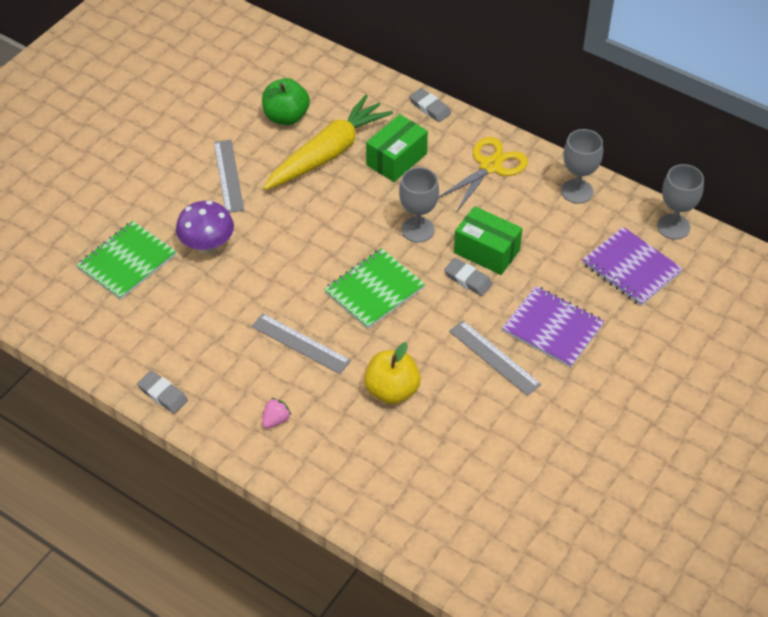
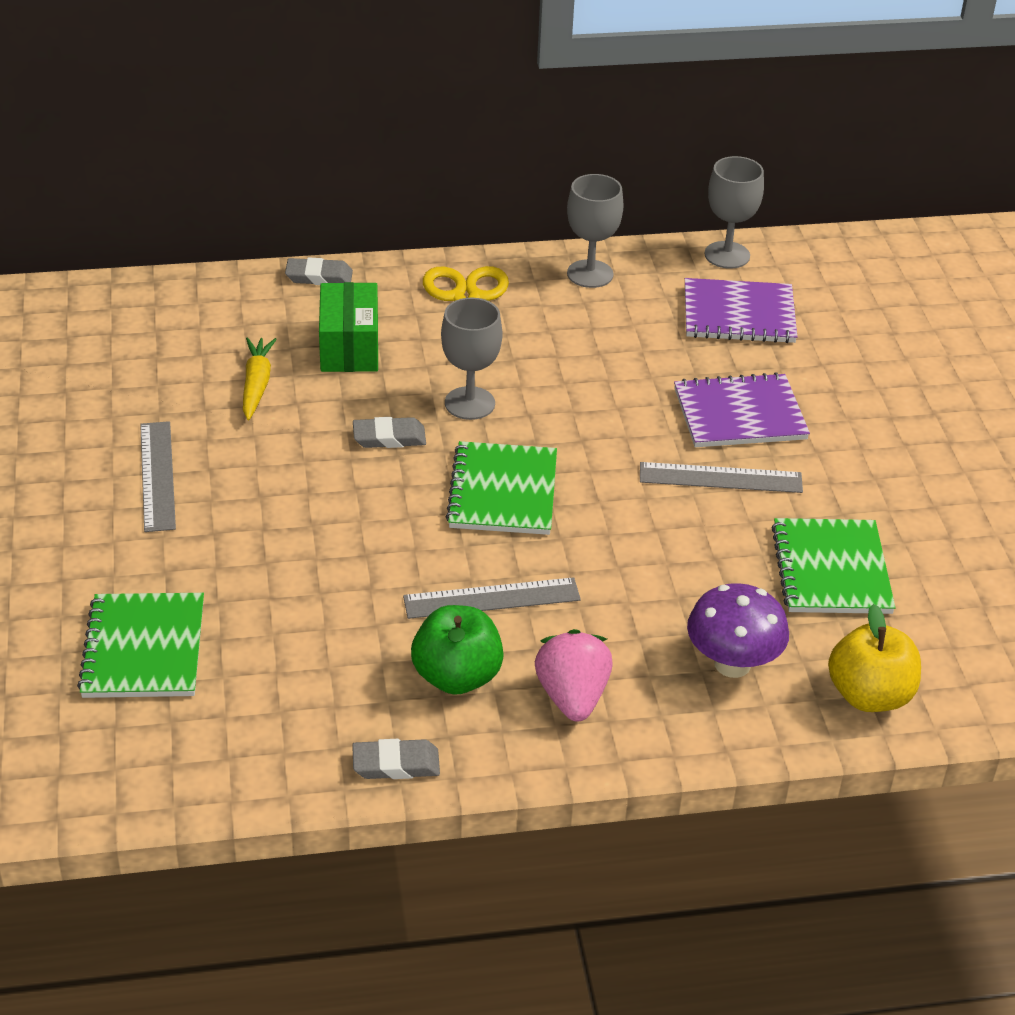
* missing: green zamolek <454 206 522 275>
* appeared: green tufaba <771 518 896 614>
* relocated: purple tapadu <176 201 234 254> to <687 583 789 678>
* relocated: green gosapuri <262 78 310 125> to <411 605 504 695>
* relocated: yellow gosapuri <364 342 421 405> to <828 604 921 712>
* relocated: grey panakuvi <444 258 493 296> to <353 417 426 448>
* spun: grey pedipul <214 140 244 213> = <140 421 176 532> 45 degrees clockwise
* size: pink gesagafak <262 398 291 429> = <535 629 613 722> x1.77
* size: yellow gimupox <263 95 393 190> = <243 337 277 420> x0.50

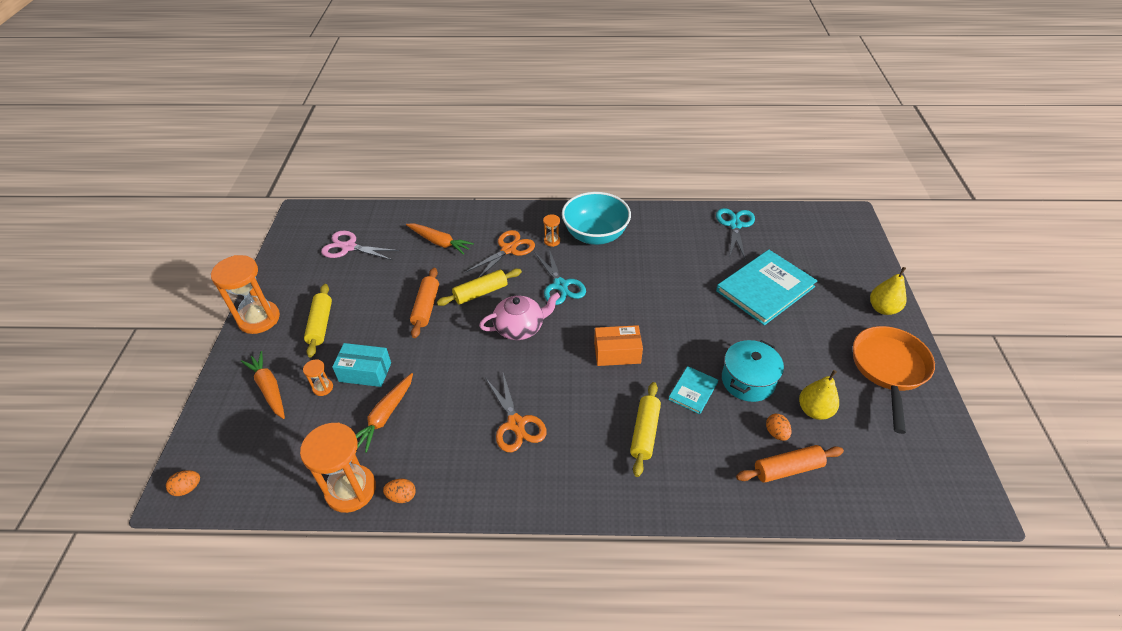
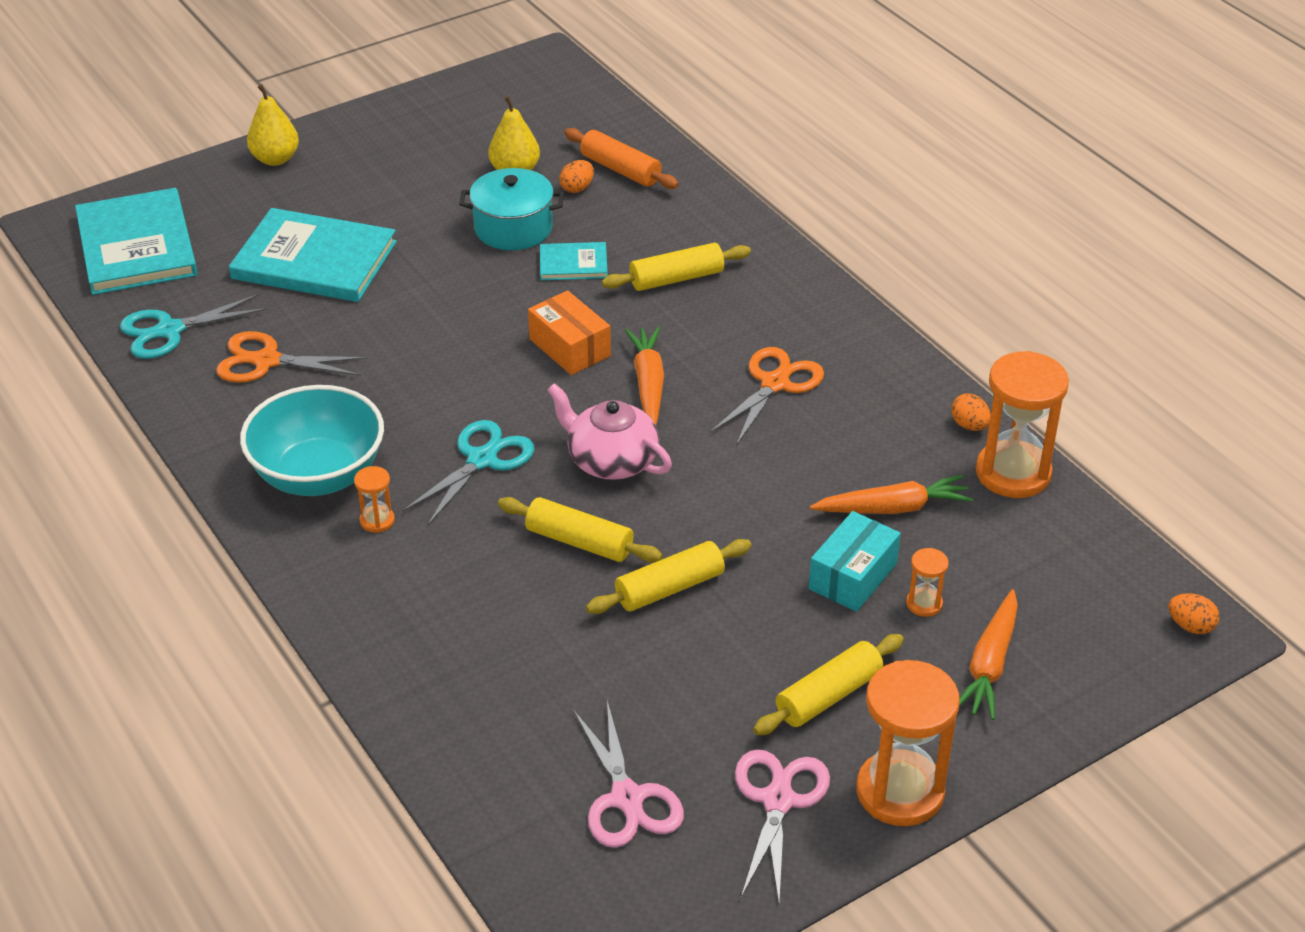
* missing: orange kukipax <853 326 935 434>
* appeared: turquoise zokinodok <75 188 198 295>
* appeared: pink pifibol <735 749 830 901>
* relocated: orange gimupox <406 224 474 255> to <625 327 664 425>
* relocated: orange pifibol <466 230 535 278> to <216 331 368 383>
* colour: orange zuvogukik <410 268 439 338> to yellow zuvogukik <586 539 751 614>
* spun: turquoise zamolek <332 343 391 387> = <809 511 901 612> 60 degrees clockwise

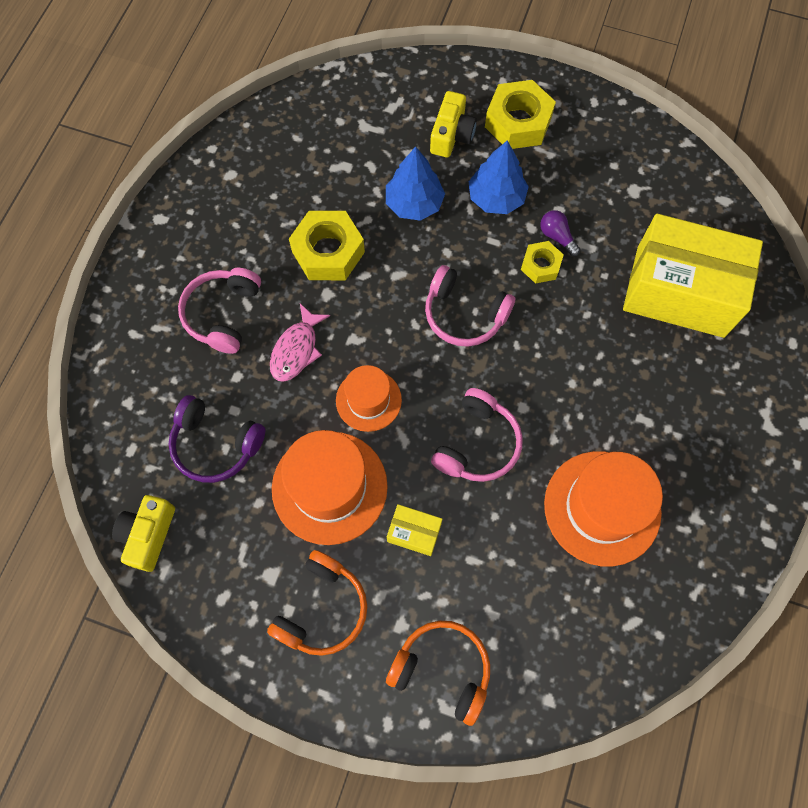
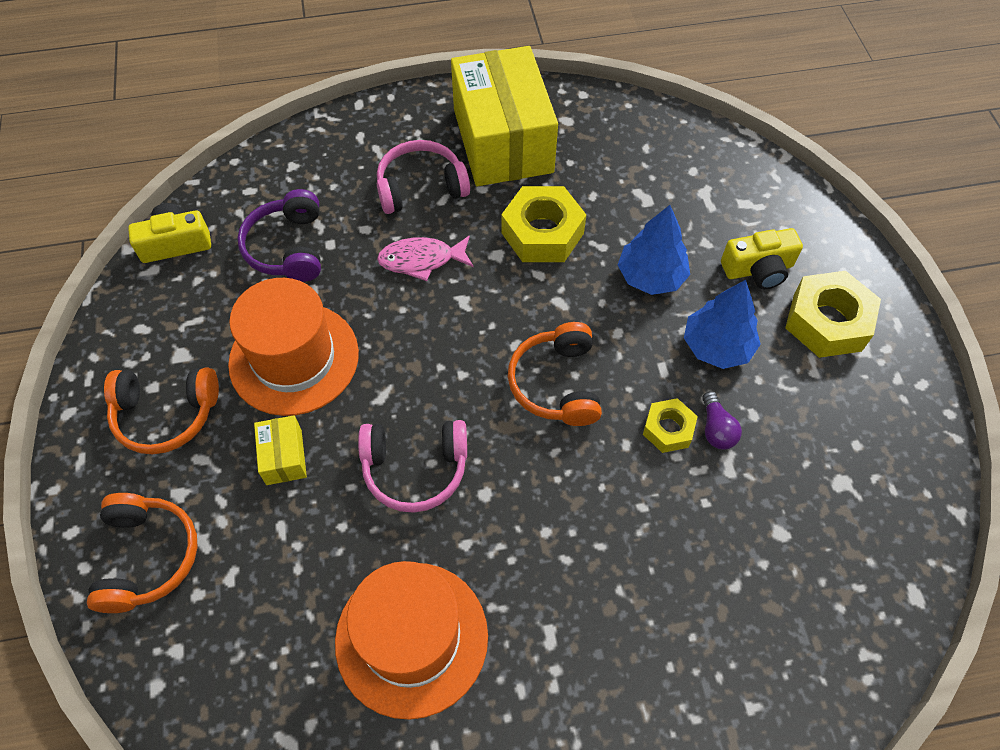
* missing: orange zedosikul <336 365 402 432>
* relocated: yellow zamolek <623 214 763 338> to <451 46 558 186>
* colour: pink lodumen <425 265 515 347> to orange lodumen <508 322 602 426>
* spun: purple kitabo <540 210 580 256> = <702 391 742 450> 150 degrees clockwise

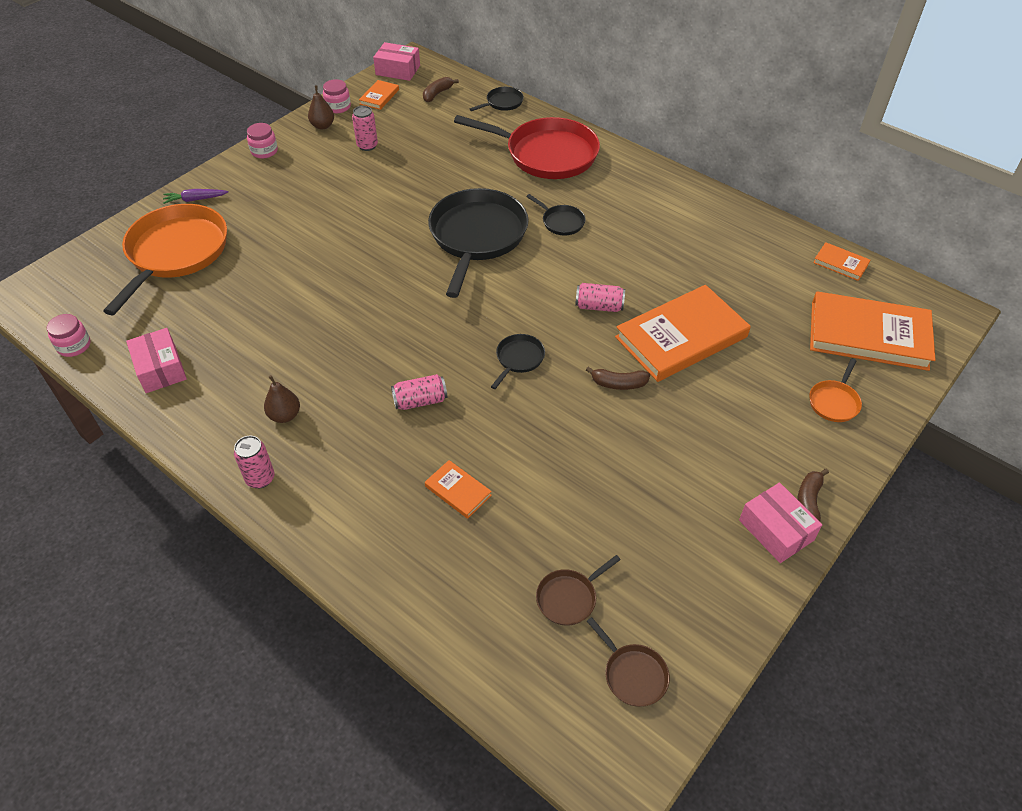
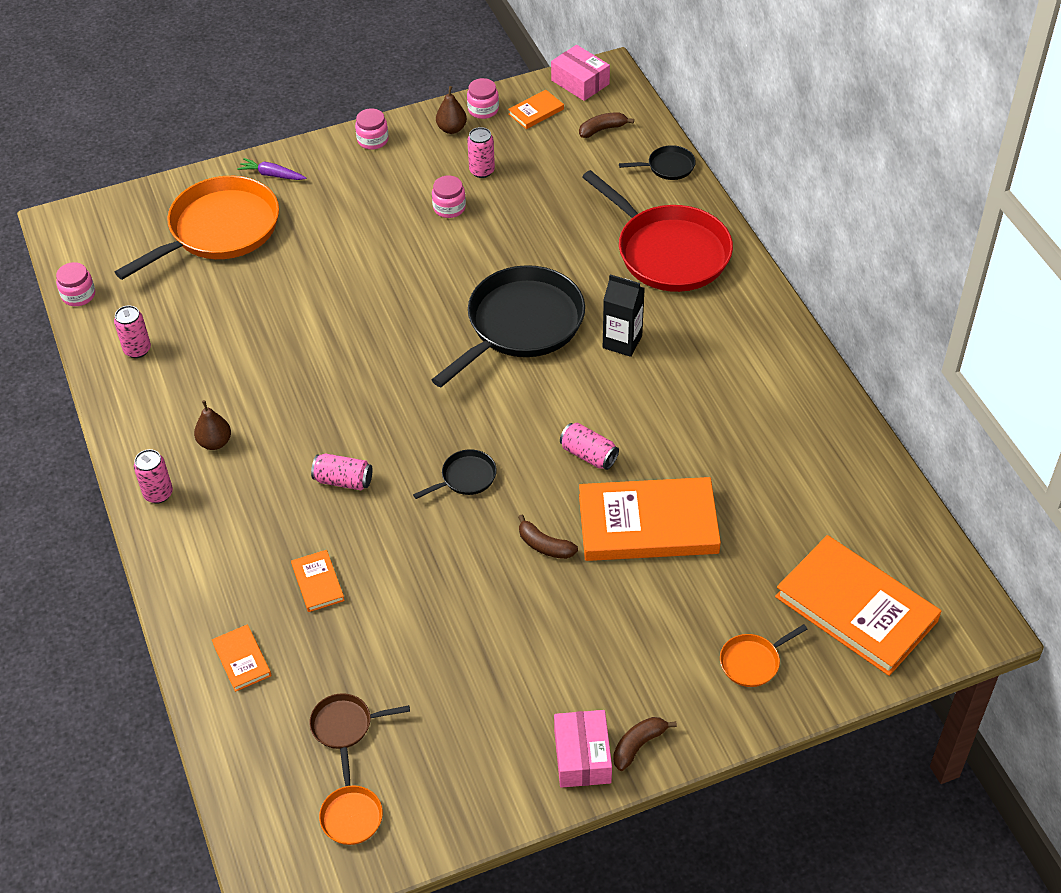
* appeared: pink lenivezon <432 175 466 218>
* relocated: orange zokinodok <813 242 870 281> to <212 625 271 692>
* exchanged: pink zamolek <126 328 187 393> to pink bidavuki <114 305 151 358>
* exchanged: black kukipax <526 194 586 235> to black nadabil <603 274 645 357>
* colour: brown kukipax <587 617 670 707> to orange kukipax <319 747 383 845>

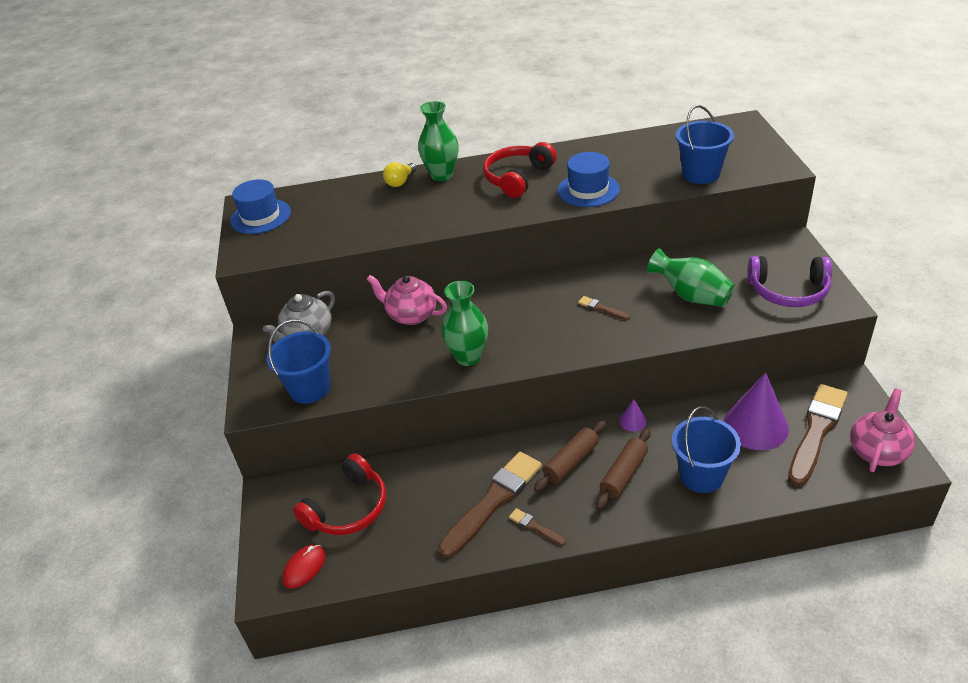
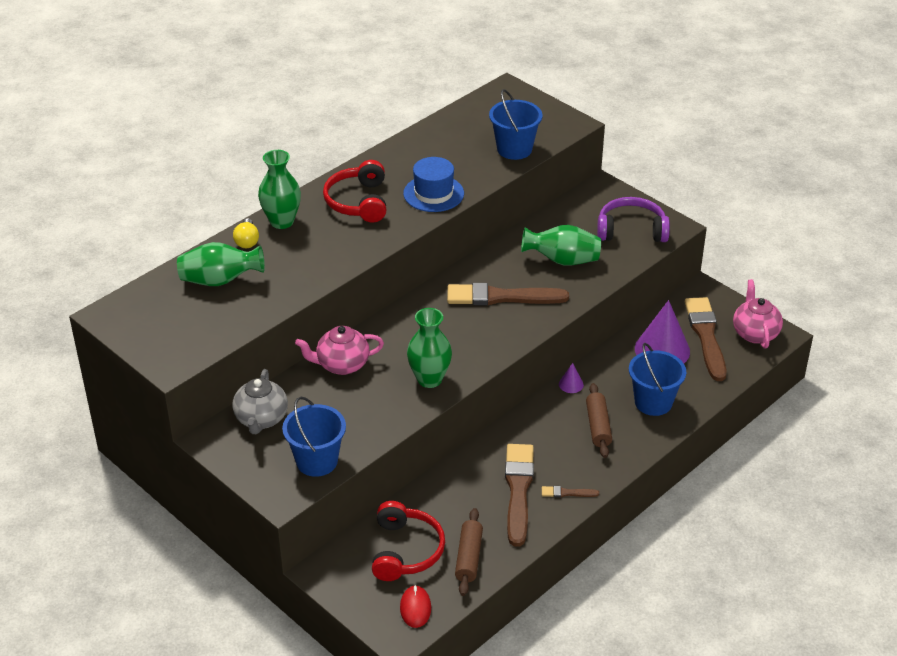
* missing: blue zedosikul <230 179 291 234>
* appeared: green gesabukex <177 242 265 286>
* relocated: brown zuvogukik <534 420 606 492> to <455 508 483 596>
* spun: purple lodumen <747 256 832 307> = <597 197 670 242> 150 degrees counterclockwise
* size: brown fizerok <578 296 630 320> = <447 283 569 306> x2.28

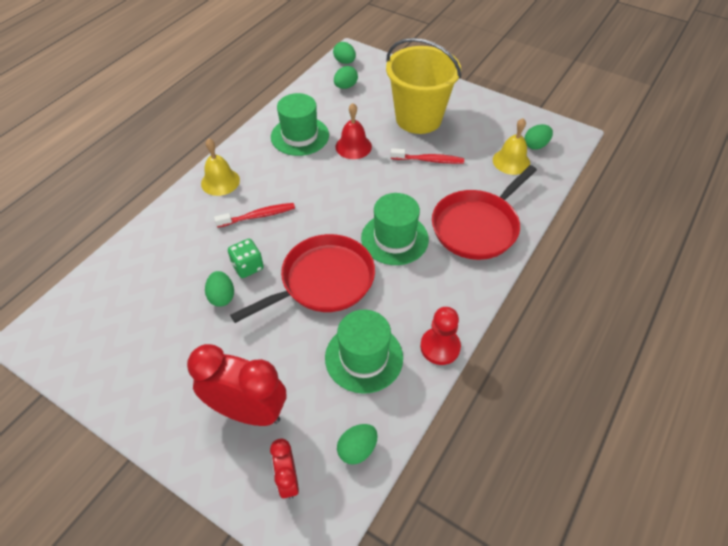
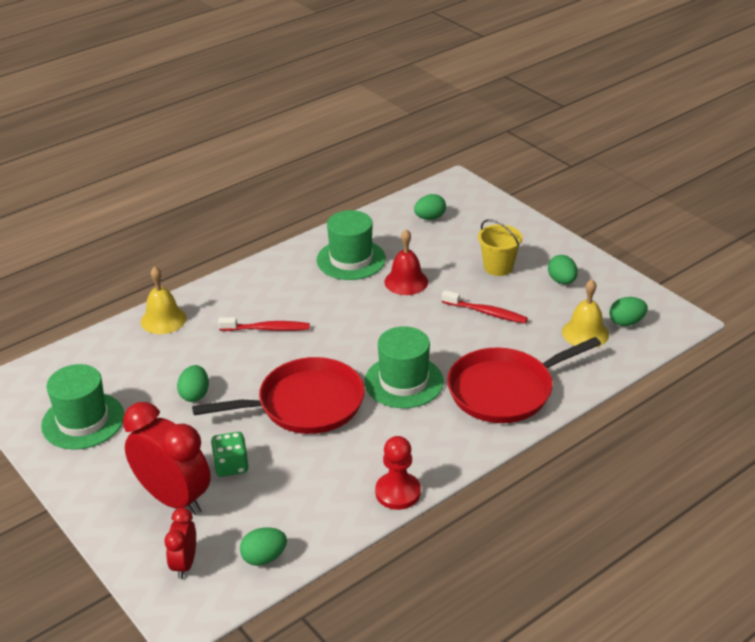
* relocated: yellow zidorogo <201 139 240 196> to <141 267 186 334>
* relocated: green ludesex <228 239 264 278> to <211 432 249 477>
* relocated: green zedosikul <325 309 403 394> to <41 364 124 450>
* relocated: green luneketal <333 42 356 64> to <548 255 578 284>
* size: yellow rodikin <386 38 461 134> = <478 219 523 276> x0.51

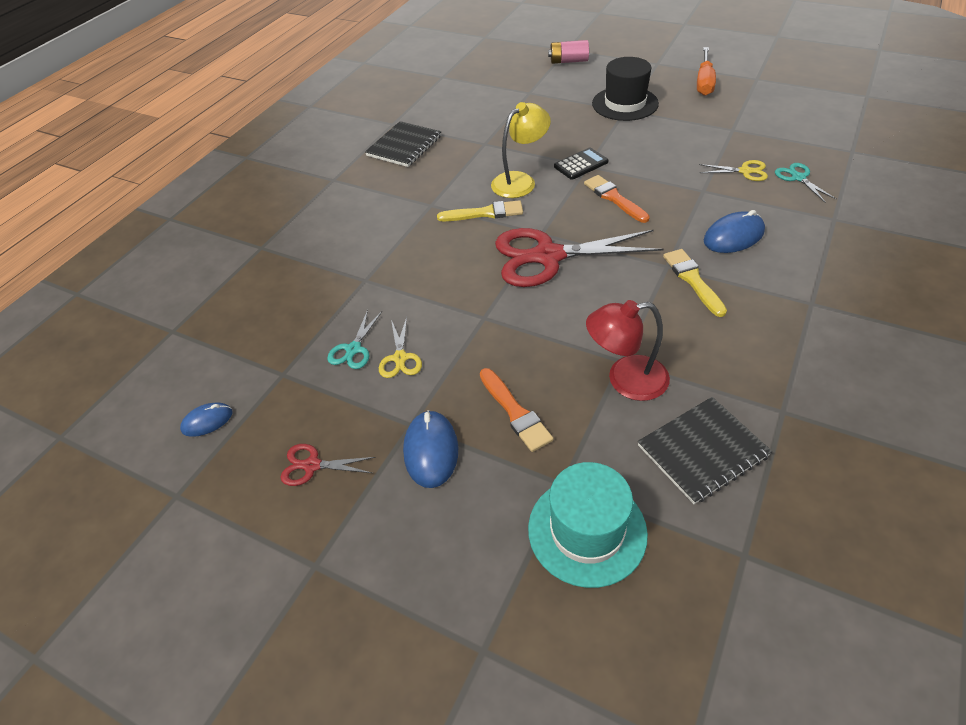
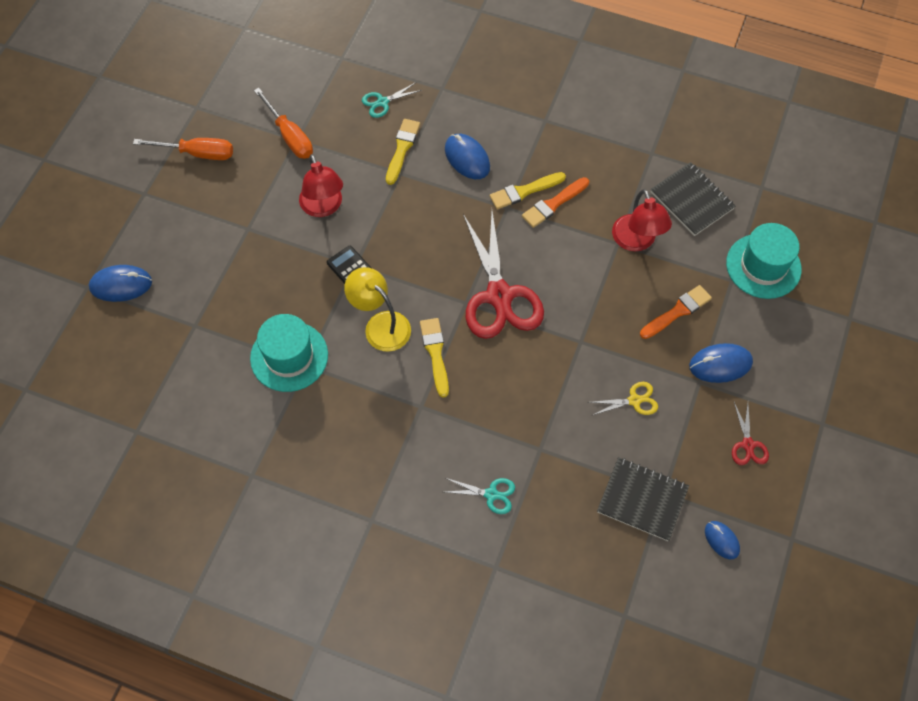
* missing: black zedosikul <592 57 659 121>
* missing: yellow pifibol <699 160 768 181>
* appeared: turquoise zedosikul <250 314 328 392>
* appeared: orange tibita <254 88 313 159>
* appeared: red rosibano <299 154 343 217>
* appeared: yellow fizerok <386 119 420 185>
* relocated: turquoise pifibol <327 310 382 369> to <446 478 515 514>
* relocated: black tufaba <365 121 441 167> to <597 457 689 541>
* relocated: orange fizerok <584 175 650 223> to <522 177 589 228>
* exchanged: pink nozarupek <548 40 589 64> to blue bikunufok <89 265 152 302>

